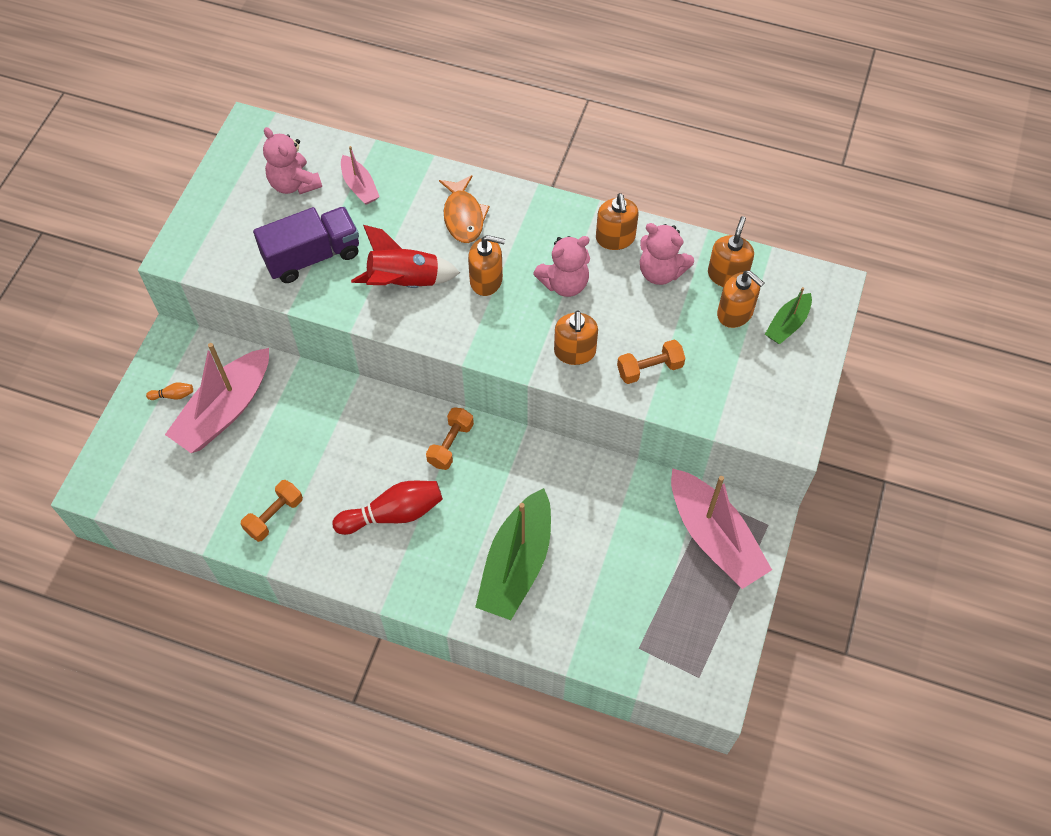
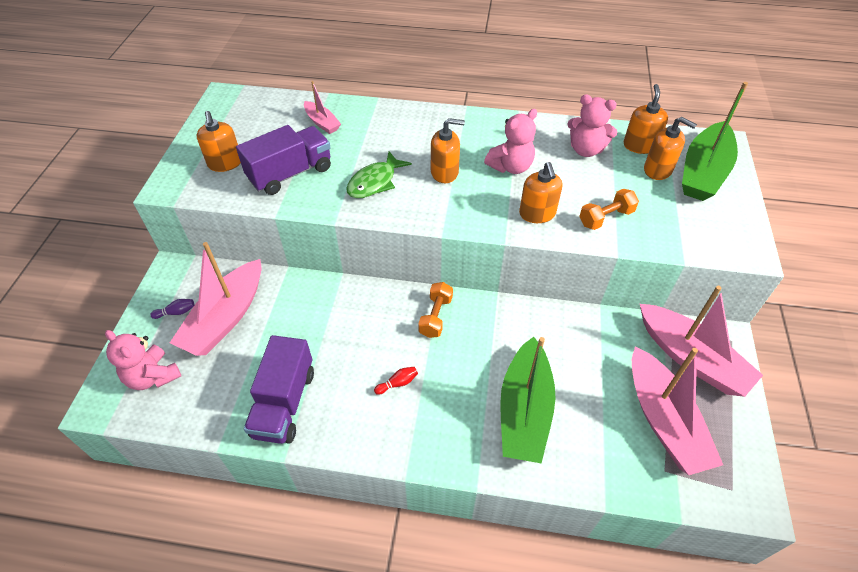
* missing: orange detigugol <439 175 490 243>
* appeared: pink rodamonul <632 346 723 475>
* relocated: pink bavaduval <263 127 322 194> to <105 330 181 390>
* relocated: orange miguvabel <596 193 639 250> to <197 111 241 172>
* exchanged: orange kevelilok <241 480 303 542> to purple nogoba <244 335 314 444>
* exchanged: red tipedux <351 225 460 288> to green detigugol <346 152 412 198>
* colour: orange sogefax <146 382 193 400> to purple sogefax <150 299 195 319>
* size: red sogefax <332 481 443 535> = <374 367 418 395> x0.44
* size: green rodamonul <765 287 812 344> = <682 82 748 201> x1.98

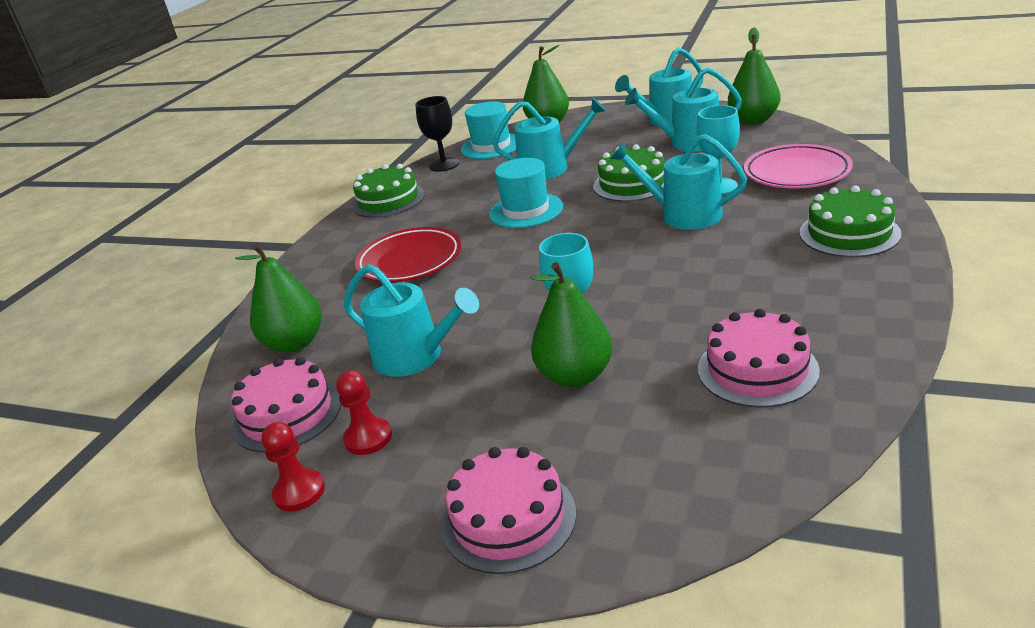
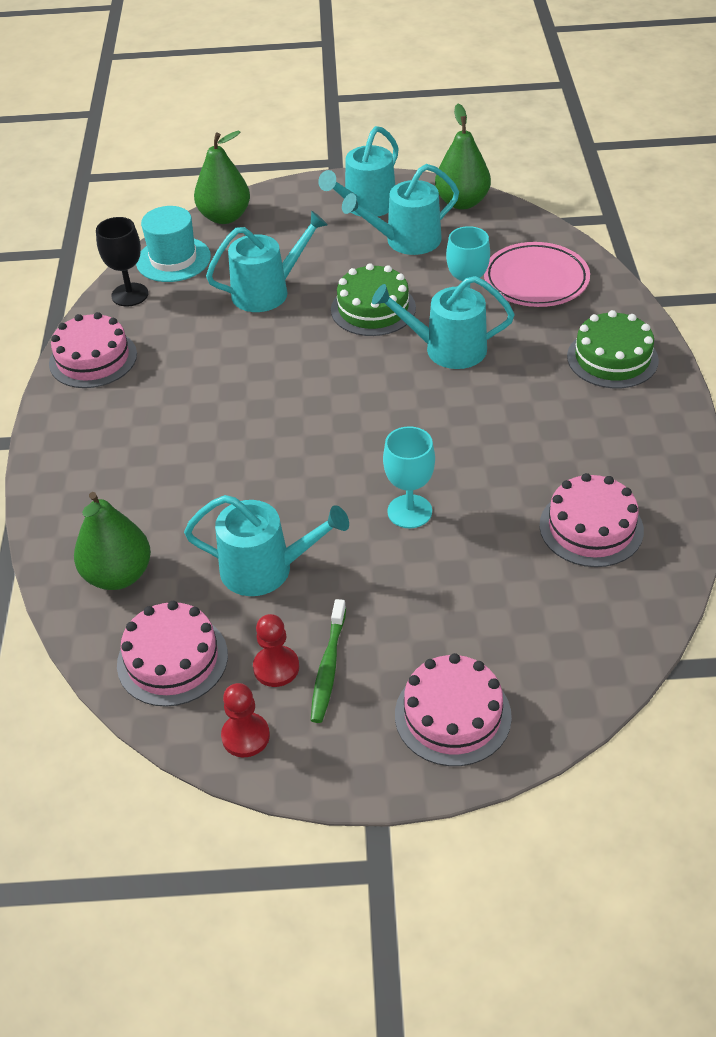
* missing: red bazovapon <355 227 461 282>
* missing: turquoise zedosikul <489 158 563 228>
* missing: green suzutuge <531 262 613 387>
* appeared: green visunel <311 599 346 723>
* colour: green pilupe <352 164 425 218> to pink pilupe <49 312 137 388>

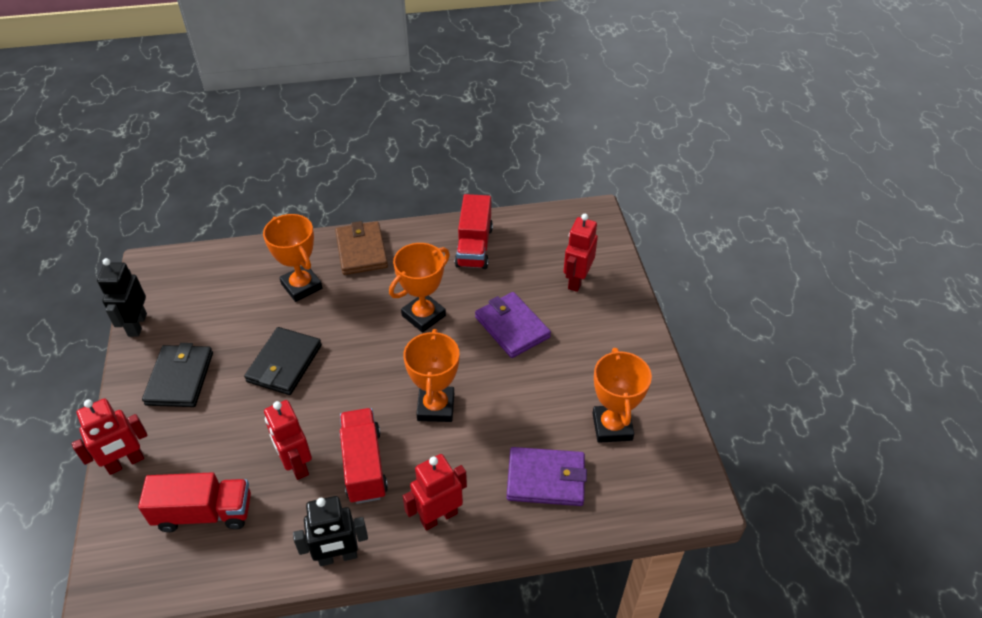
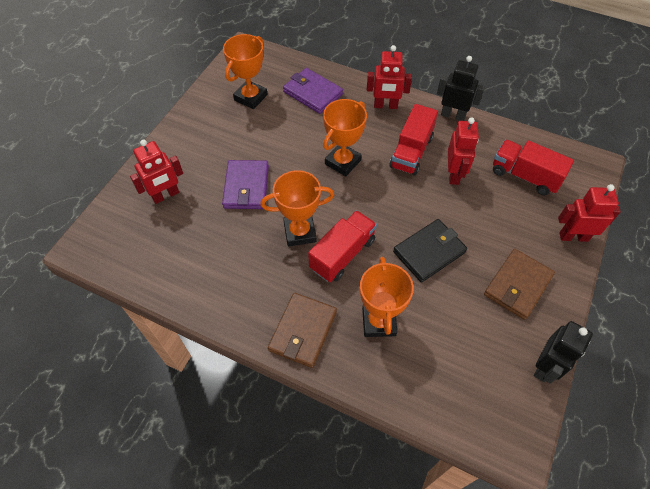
* relocated: red nogoba <455 194 493 269> to <308 210 377 282>
* colour: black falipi <142 343 213 407> to brown falipi <484 249 555 320>

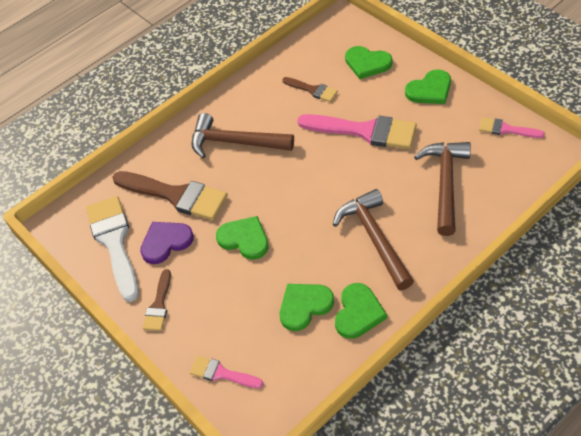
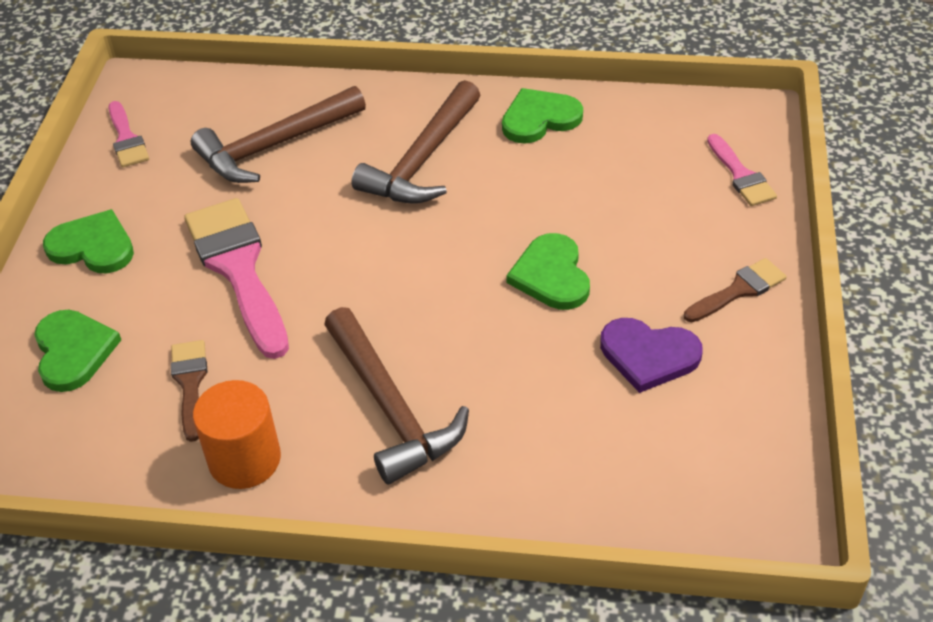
* missing: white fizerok <86 196 139 302>
* missing: brown fizerok <113 171 228 220>
* missing: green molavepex <280 284 334 331>
* appeared: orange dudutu <193 380 281 489>

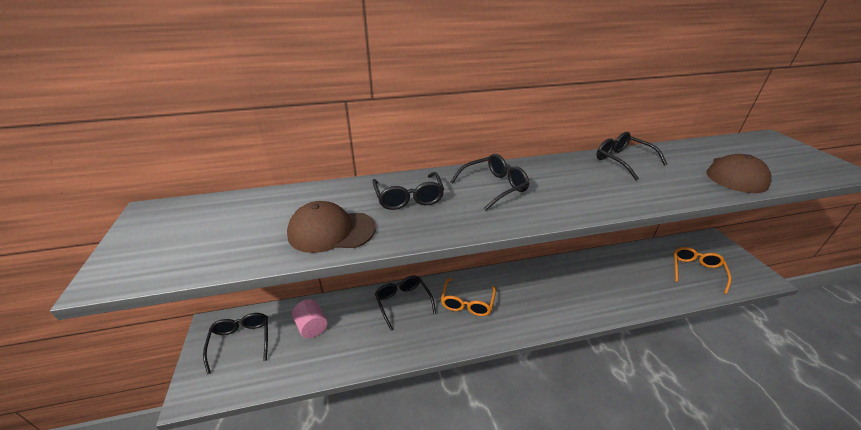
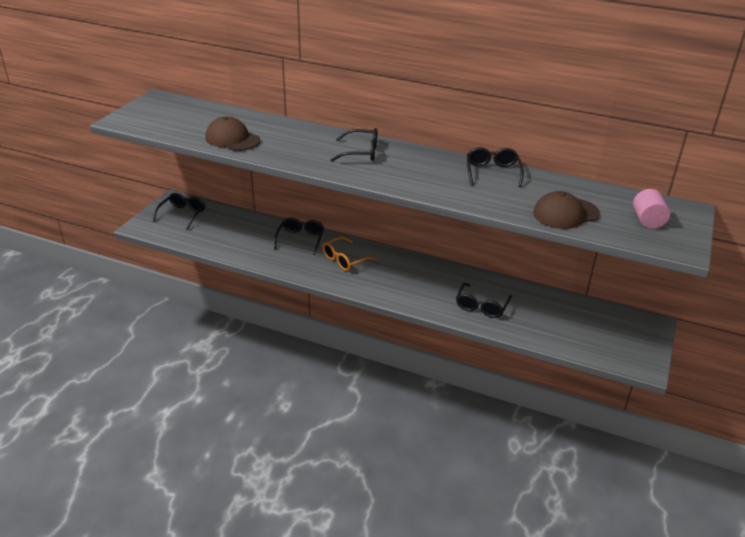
* missing: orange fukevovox <674 247 731 294>
* relocated: pink dudutu <292 299 328 338> to <633 189 671 229>
* relocated: black fukevovox <372 172 444 210> to <456 283 512 318>

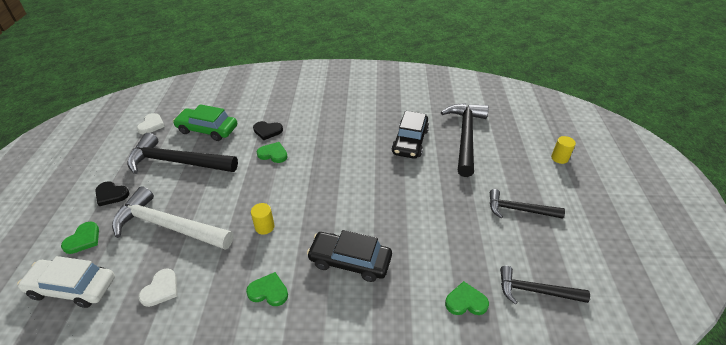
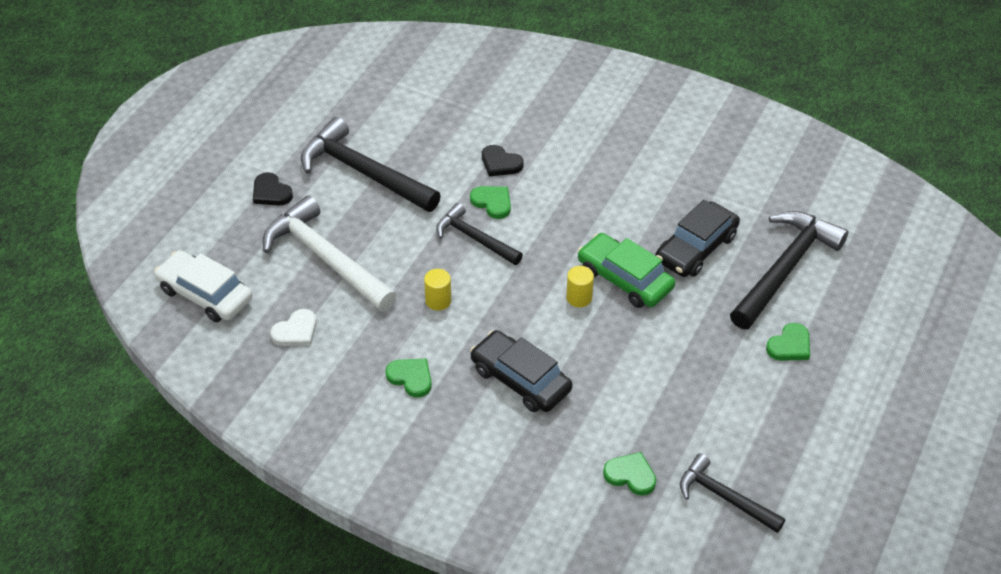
* missing: white molavepex <137 113 165 134>
* relocated: green molavepex <61 222 99 254> to <766 323 810 361>
* relocated: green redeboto <173 104 237 141> to <578 233 675 308>
* relocated: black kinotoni <490 189 565 219> to <436 203 523 265>
* relocated: yellow dudutu <551 136 576 164> to <566 266 594 307>

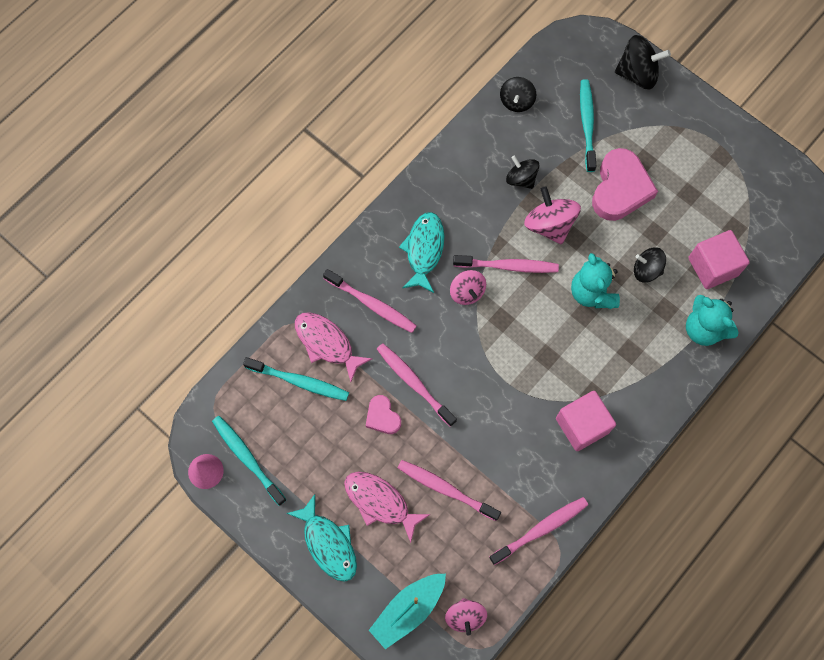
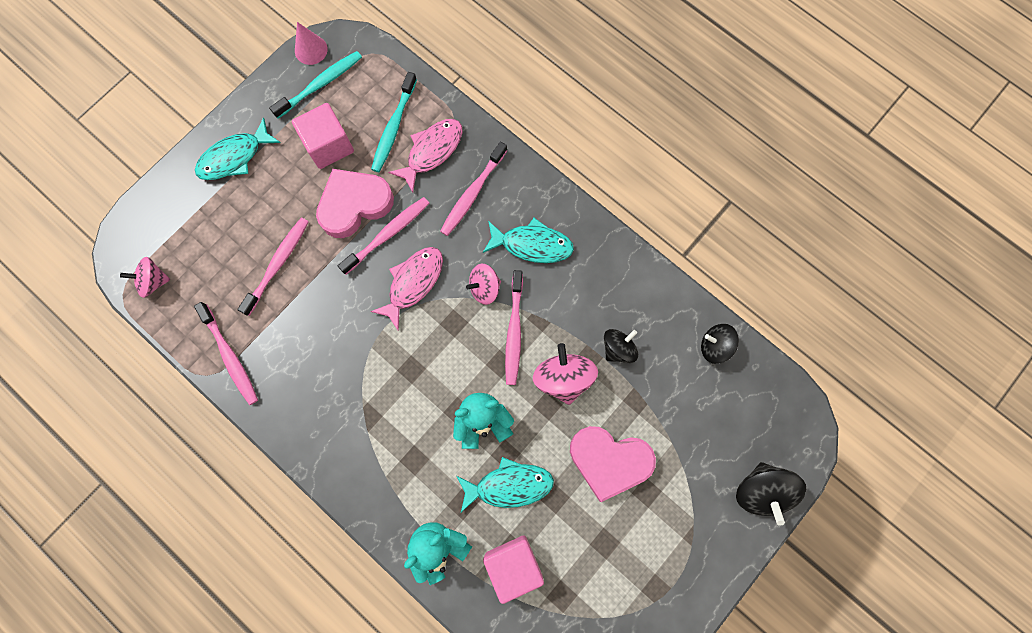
* missing: turquoise rodamonul <369 574 446 649>
* missing: turquoise visunel <580 79 596 172>
* relocated: pink detigugol <344 472 430 543> to <370 247 443 331>
* relocated: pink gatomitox <556 391 616 451> to <292 103 354 169>
* exchanged: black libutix <634 247 666 283> to turquoise detigugol <457 457 554 512>
* spun: pink libutix <524 187 581 245> = <533 343 598 405> 75 degrees counterclockwise
* size: pink molavepex <366 395 401 434> = <316 169 394 238> x1.90

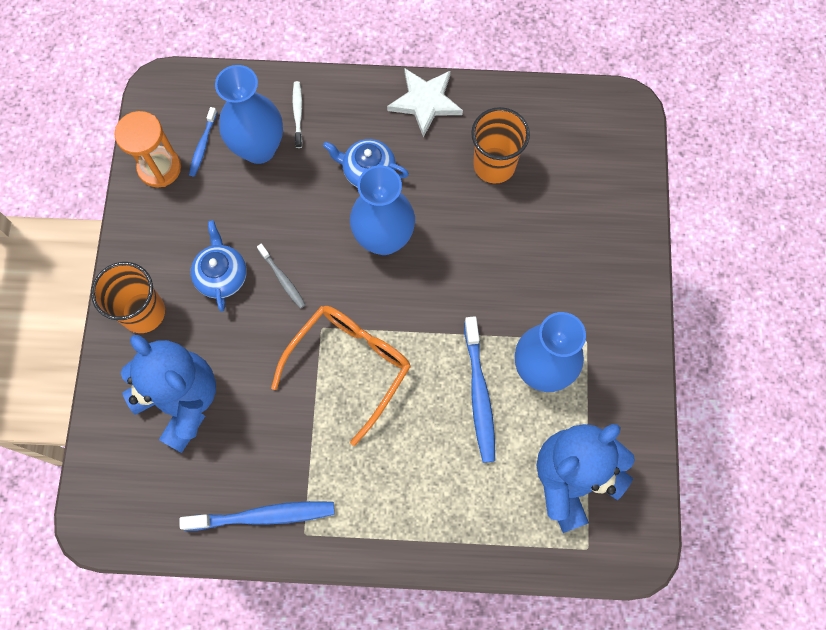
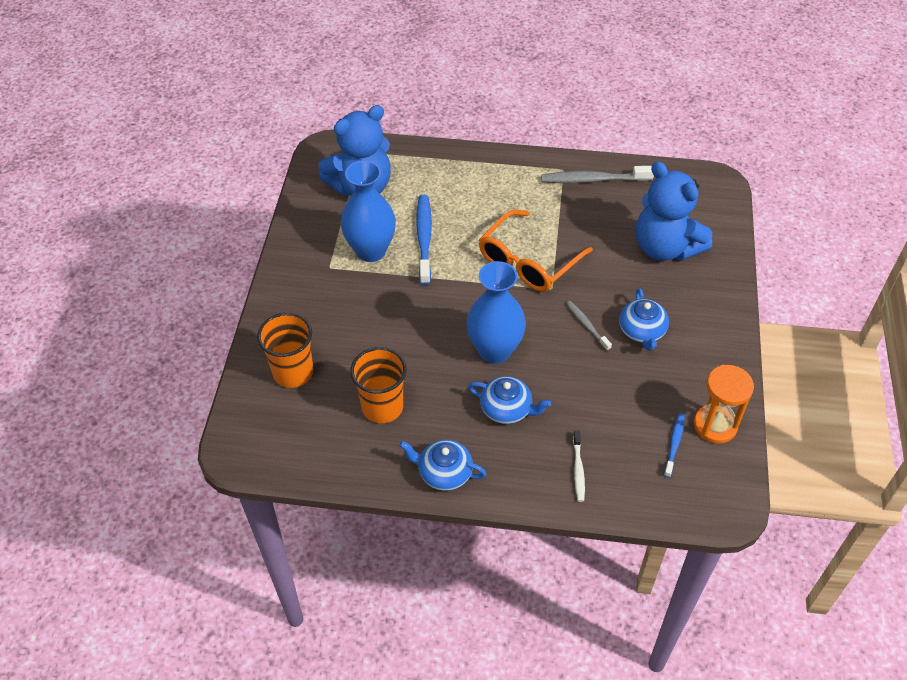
* missing: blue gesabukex <215 65 283 164>
* relocated: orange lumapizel <91 262 165 333> to <257 313 313 388>
* exchanged: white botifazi <387 68 463 137> to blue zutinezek <399 440 486 491>
* colour: blue visunel <179 501 334 531> to grey visunel <541 166 654 183>

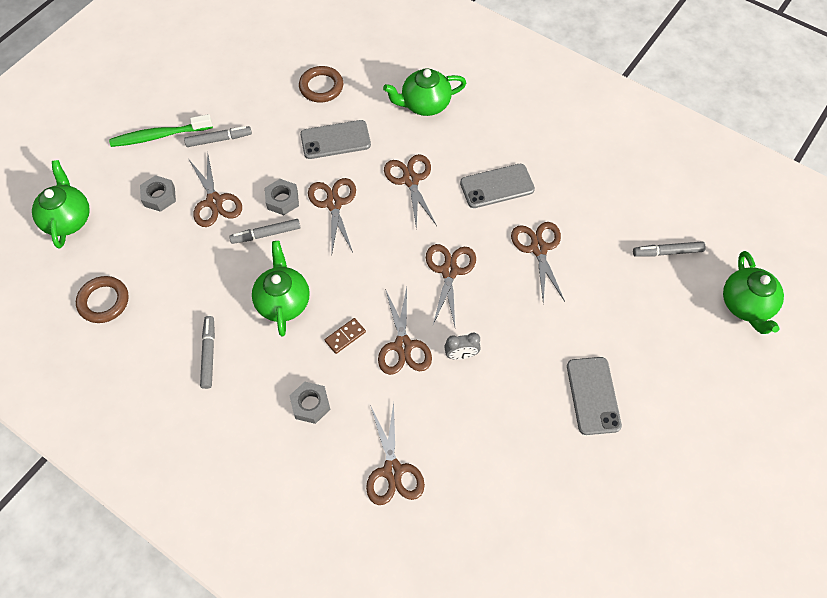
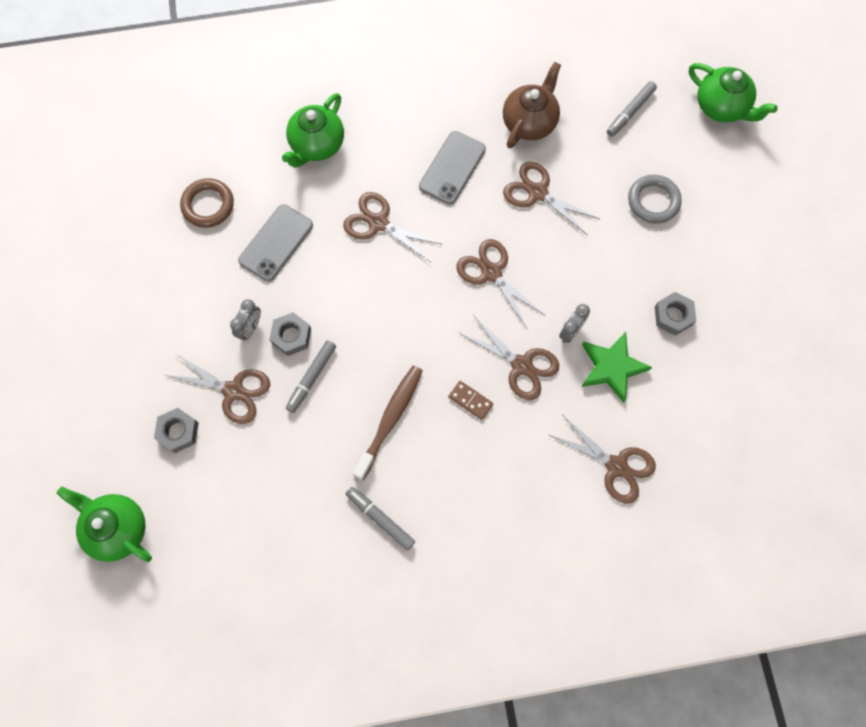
* missing: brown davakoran <76 276 129 323>
* missing: green visunel <109 114 213 147>
* missing: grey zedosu <184 126 252 147>
* missing: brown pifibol <308 178 356 252>
* missing: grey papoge <567 357 622 435>
* appeared: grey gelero <230 299 261 341>
* appeared: brown zutinezek <503 62 561 149>
* appeared: green botifazi <581 332 652 403>
* appeared: grey davakoran <628 175 682 224>
* relocated: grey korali <289 382 331 424> to <655 292 696 336>
* exchanged: green zutinezek <252 241 310 336> to brown visunel <353 366 423 480>
* spun: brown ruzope <325 318 366 354> = <449 381 493 420> 60 degrees counterclockwise

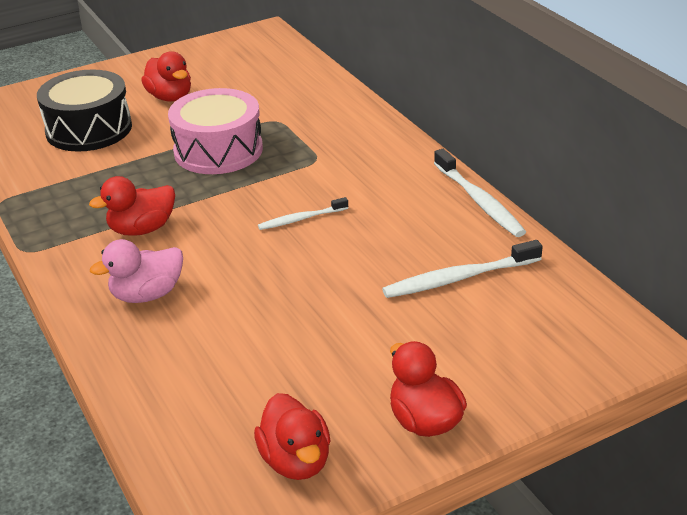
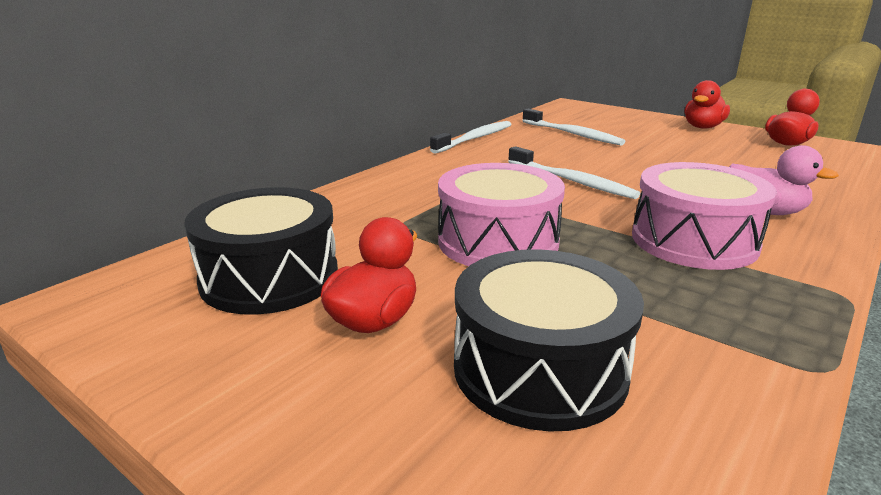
* appeared: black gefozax <184 187 338 315>
* exchanged: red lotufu <89 176 175 236> to pink gefozax <632 162 777 270>
* size: white visunel <258 197 348 230> = <508 146 641 199> x1.65

